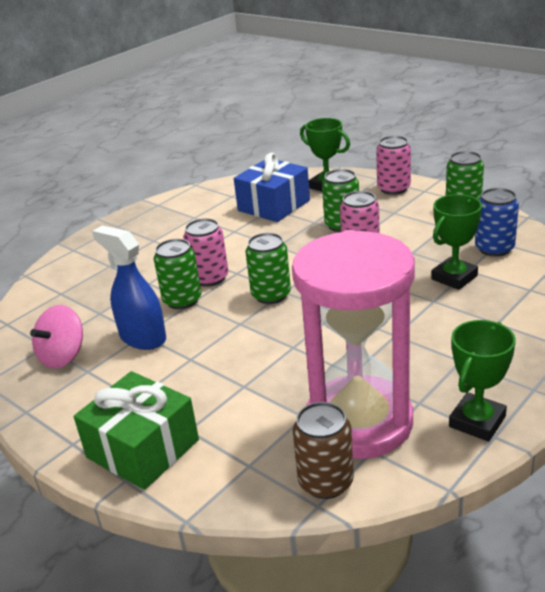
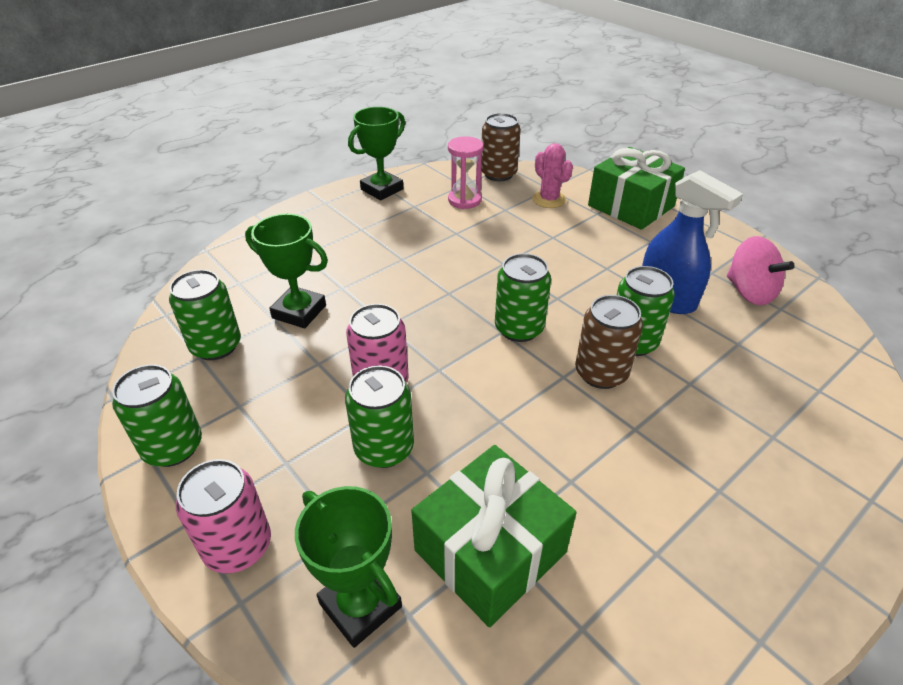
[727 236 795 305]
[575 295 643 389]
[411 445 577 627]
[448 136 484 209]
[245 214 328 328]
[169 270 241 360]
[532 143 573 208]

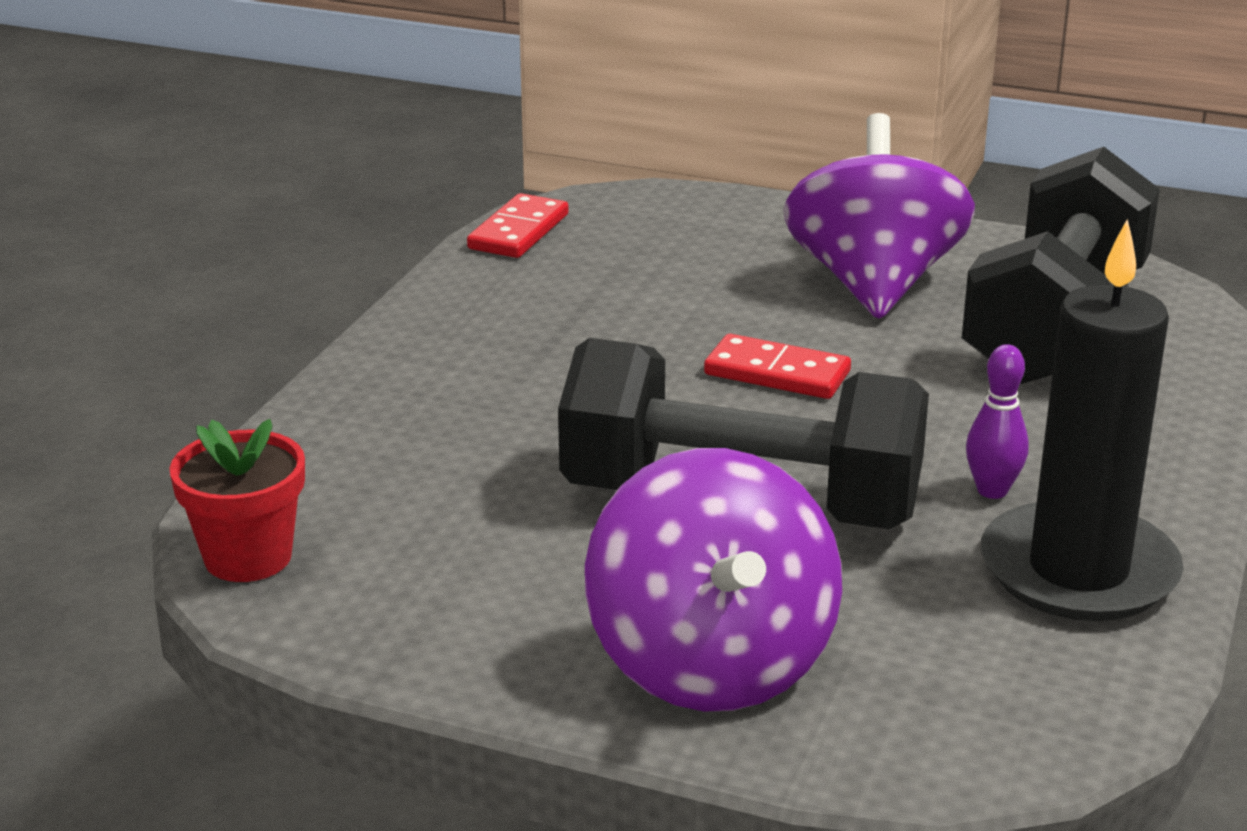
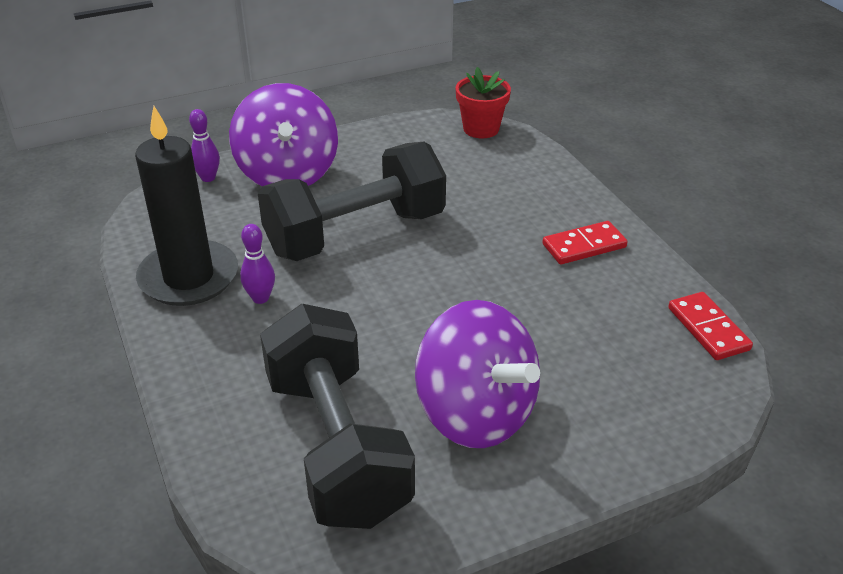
[229 83 338 186]
[542 221 628 264]
[189 109 220 182]

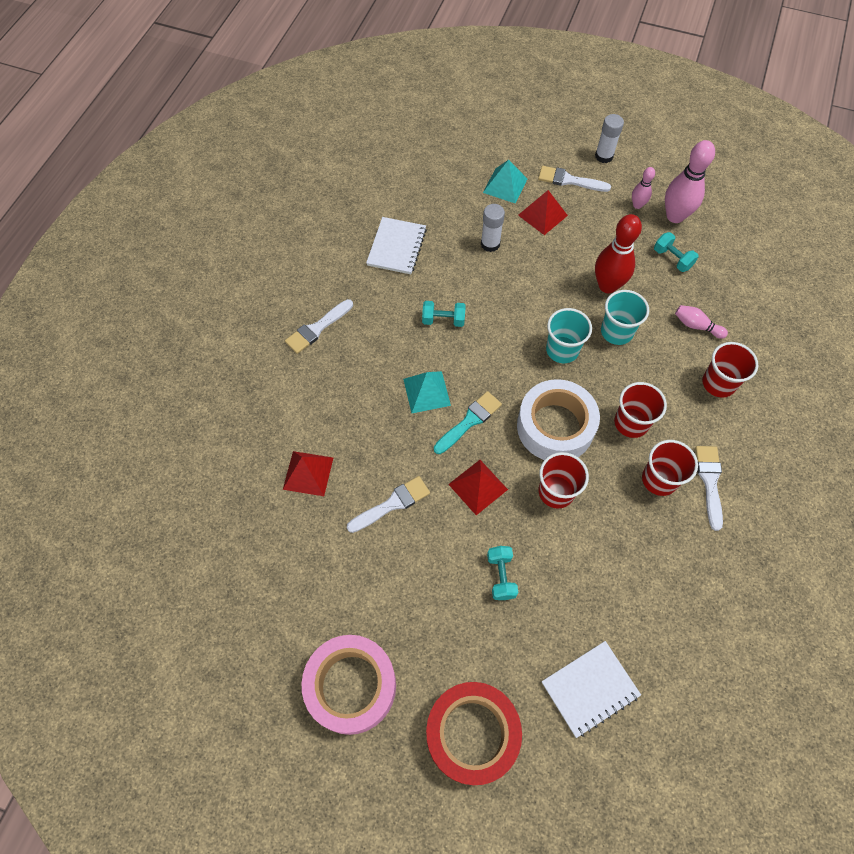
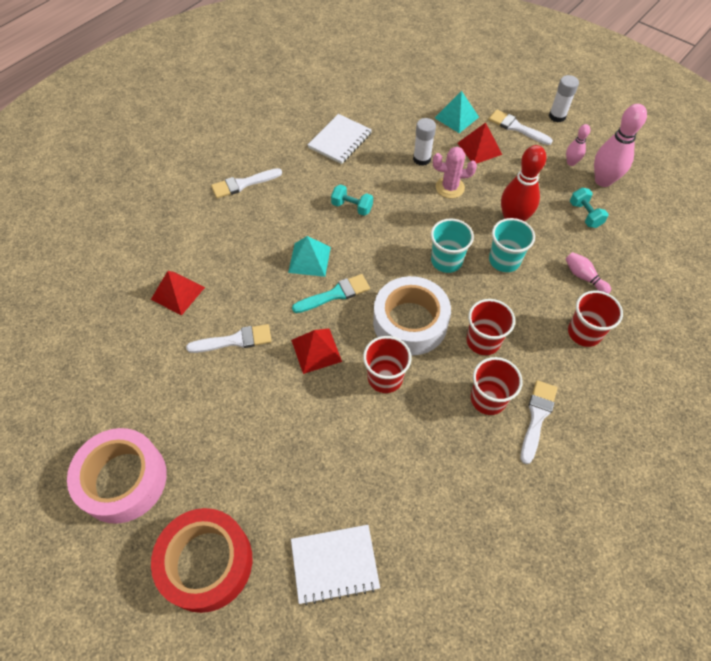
[487 546 518 600] (first image)
[433 147 477 198]

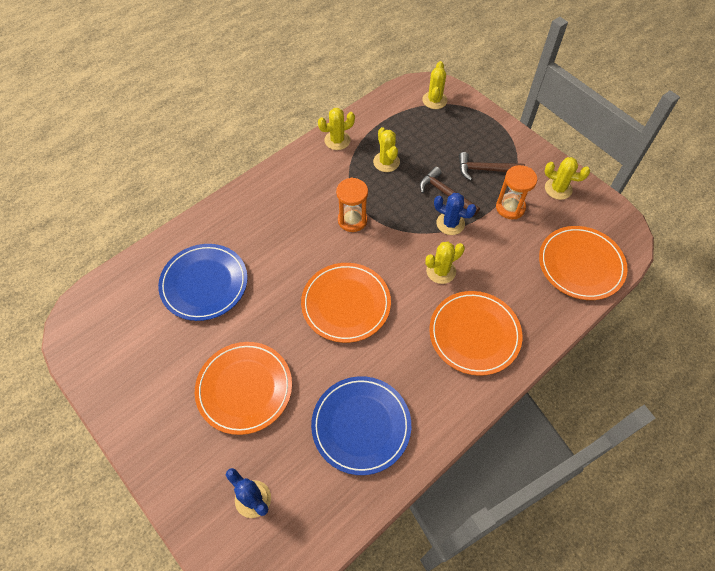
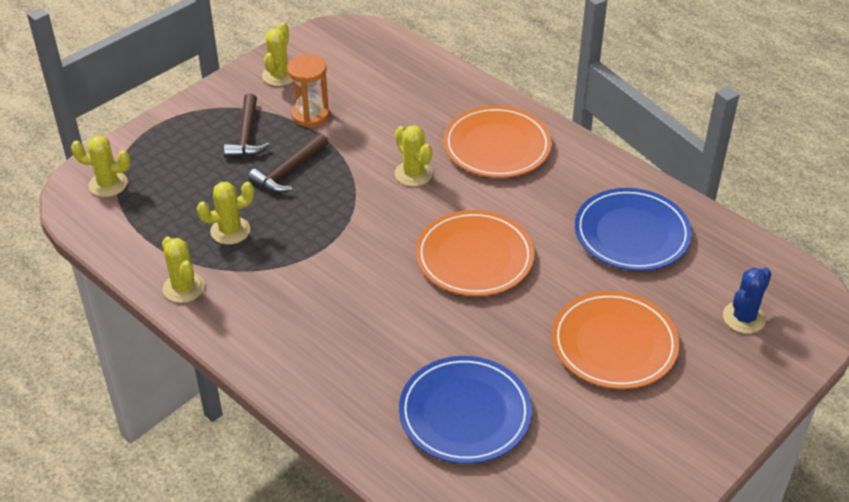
[336 178 368 232] (first image)
[434 193 477 235] (first image)
[539 226 628 300] (first image)

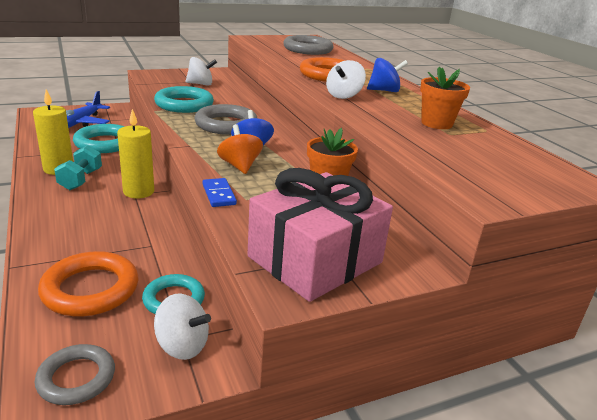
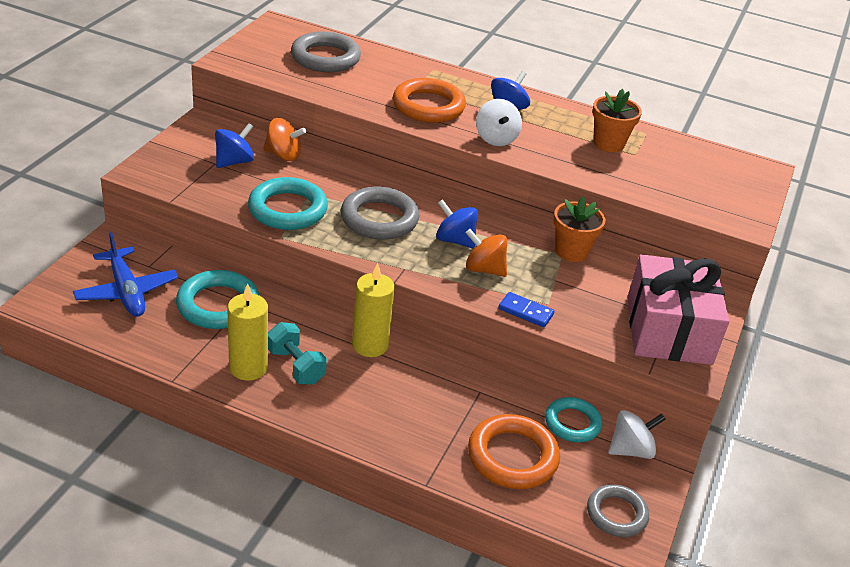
[215 123 254 168]
[263 118 306 161]

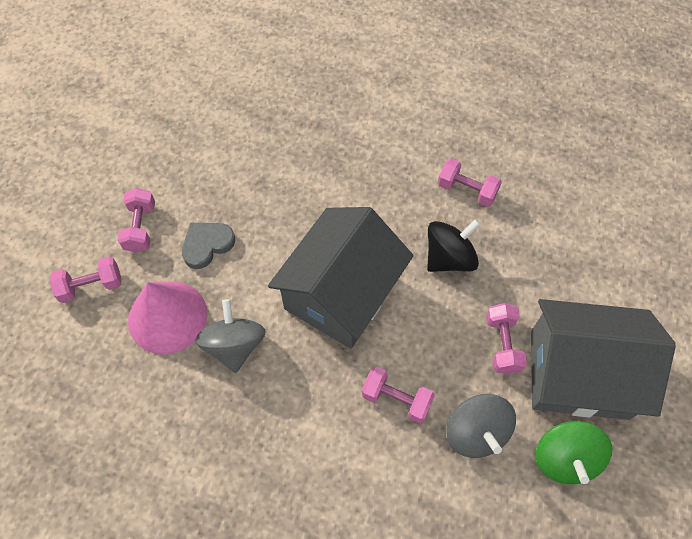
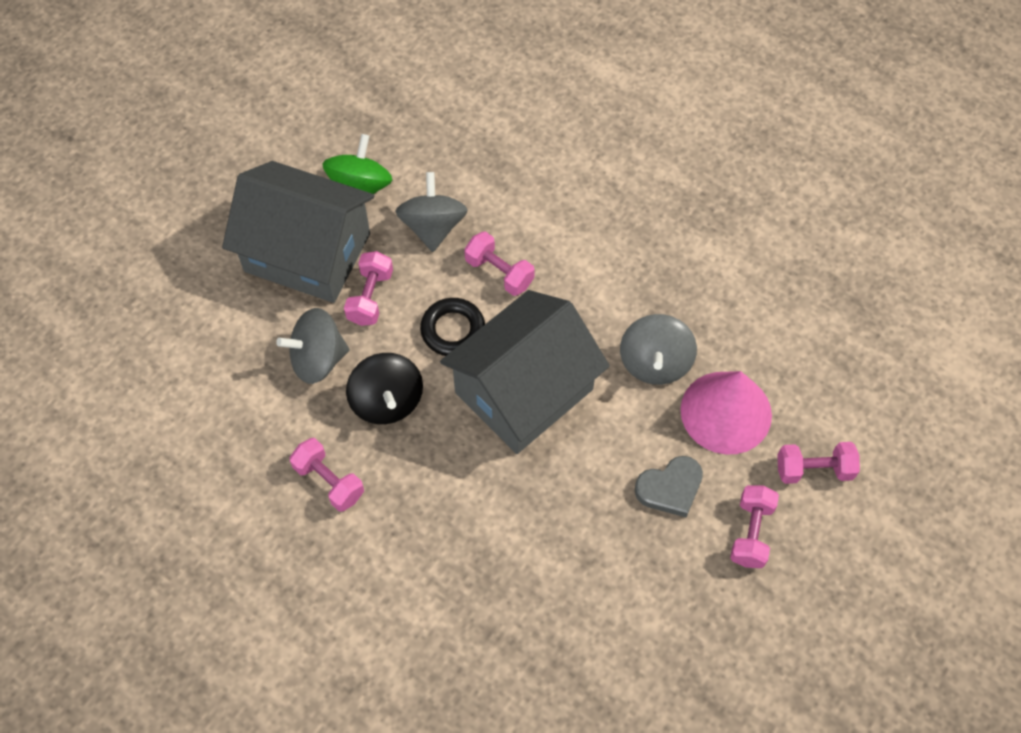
[346 353 423 424]
[276 308 350 384]
[420 298 485 356]

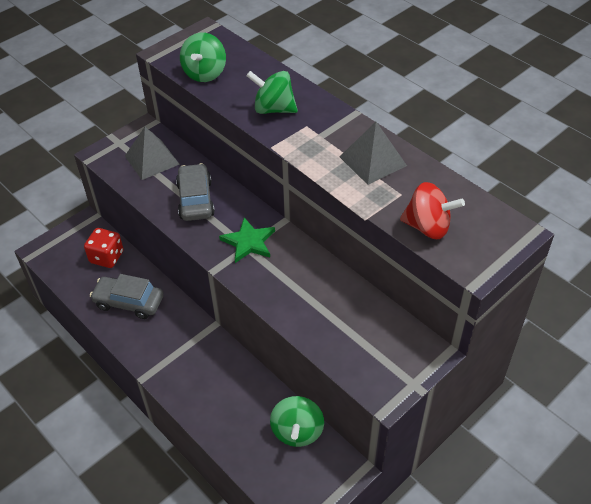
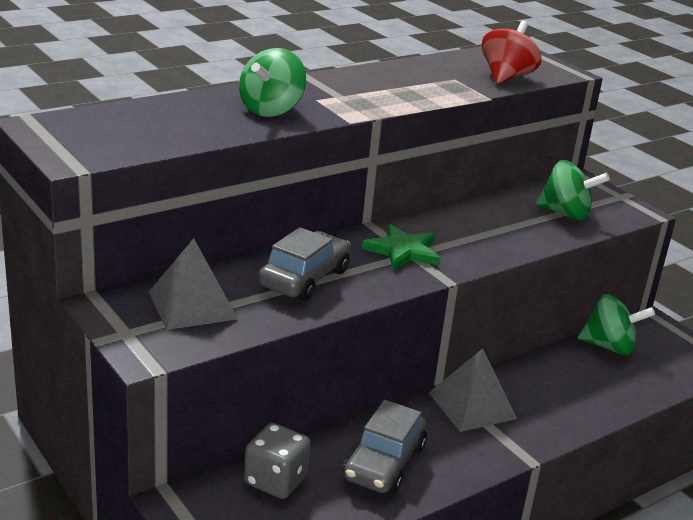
[244 423 311 499]
[259 227 351 301]
[535 160 610 221]
[429 349 517 432]

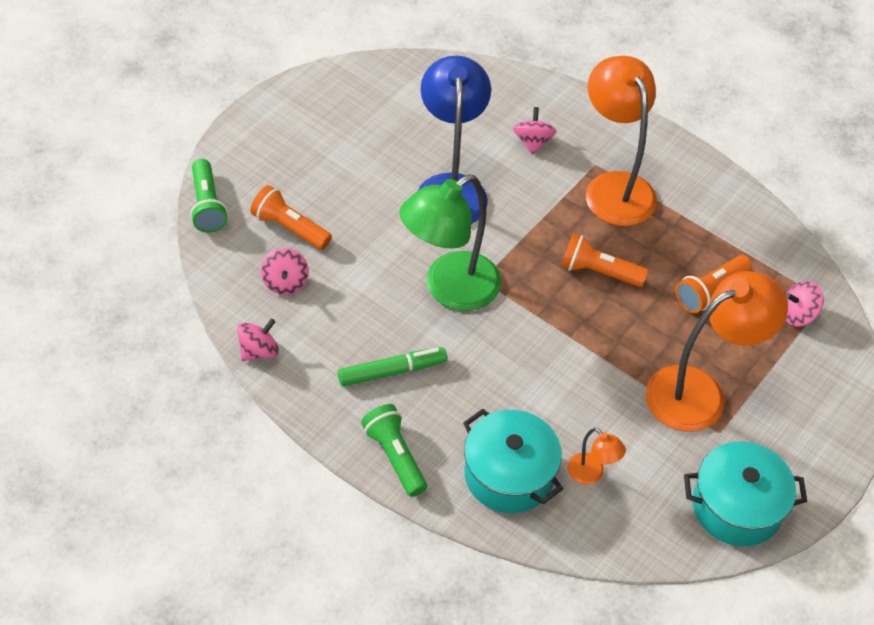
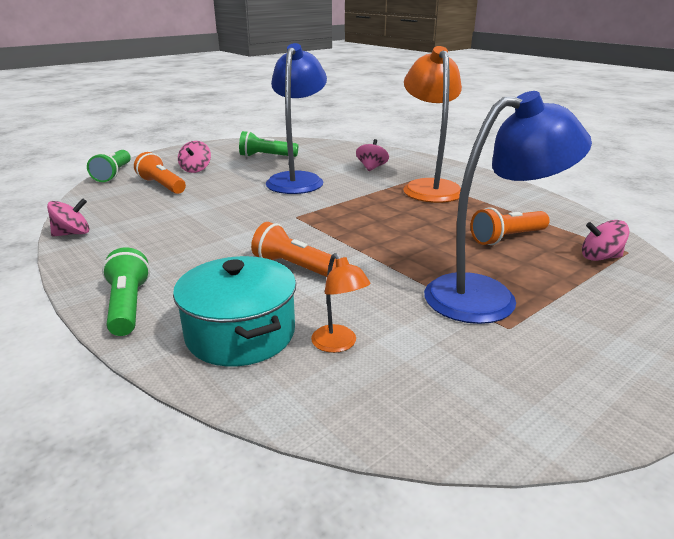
[178 141 211 173]
[338 347 447 387] (first image)
[399 175 501 311] (first image)
[251 222 336 277]
[424 91 592 324]
[684 441 807 546] (first image)
[239 131 298 157]

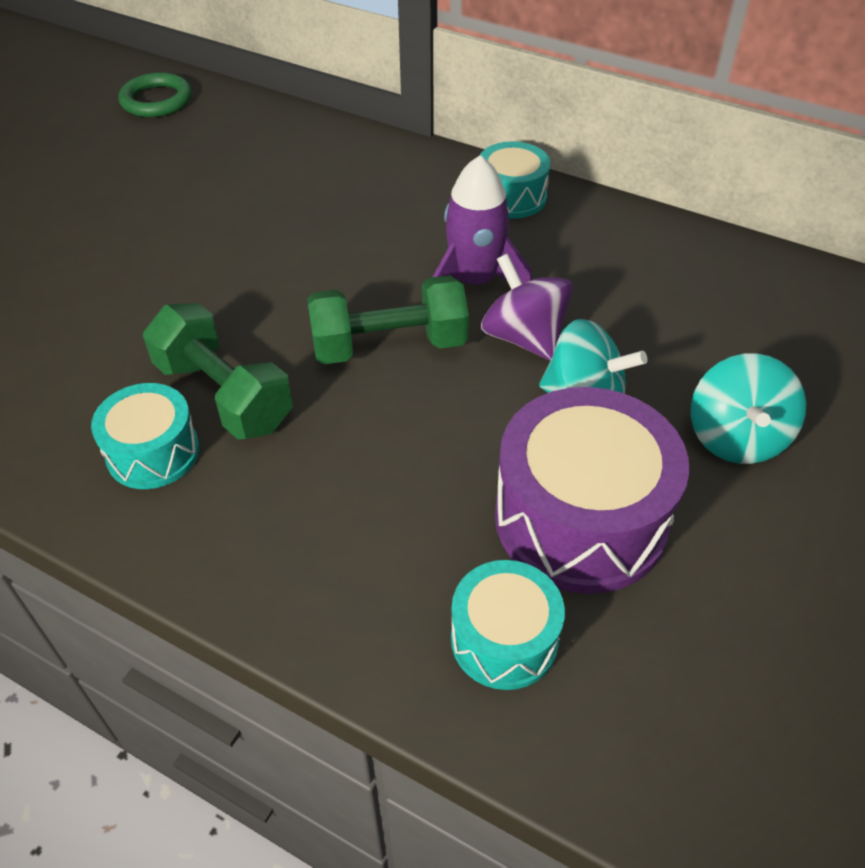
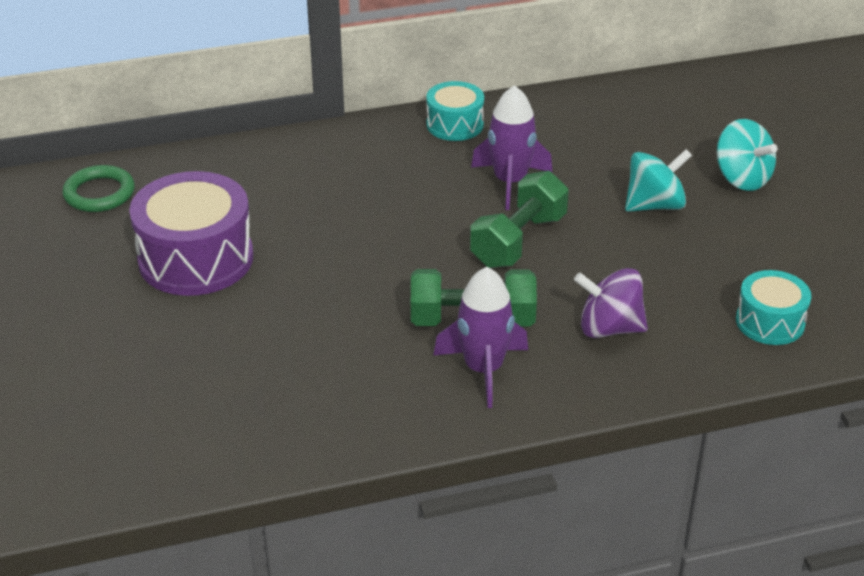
[433 267 528 408]
[574 268 648 338]
[129 171 253 296]

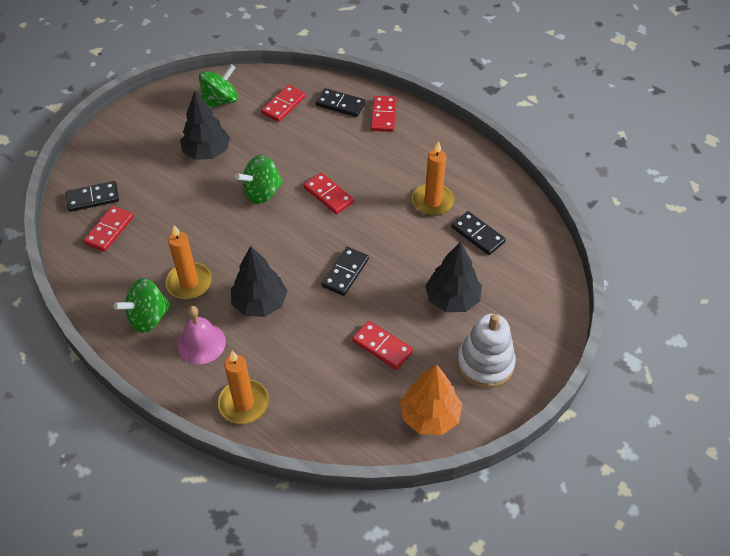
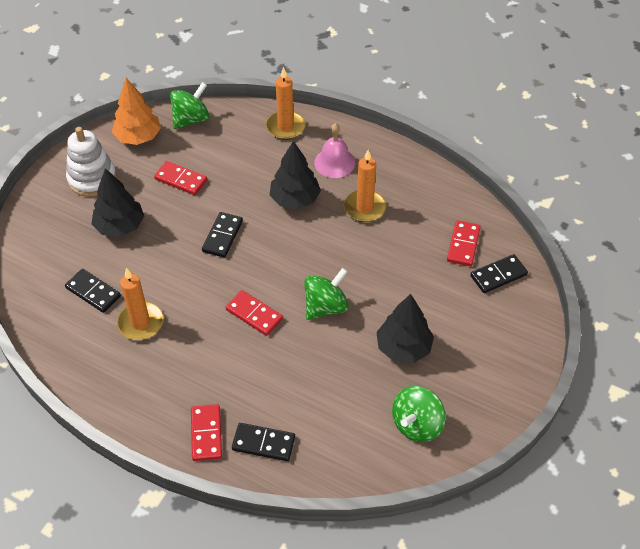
[170 82 209 129]
[261 85 306 122] (first image)

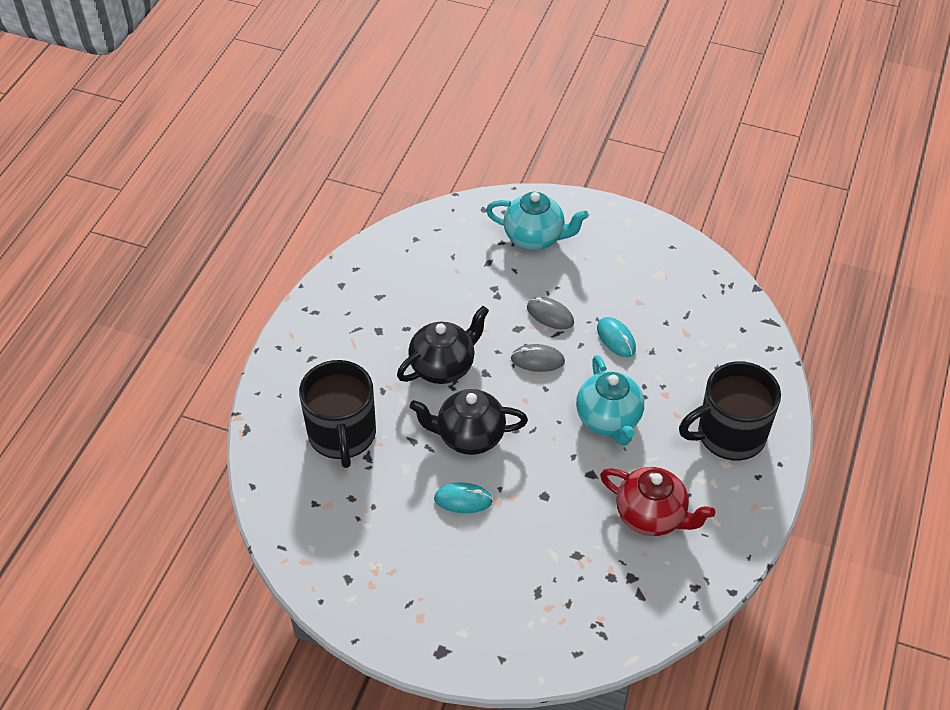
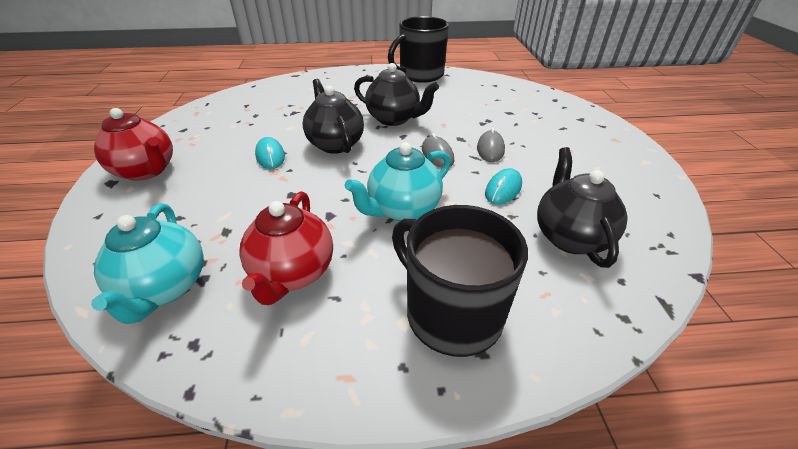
[388 16 449 83]
[91 203 204 324]
[94 108 173 181]
[537 147 628 268]

